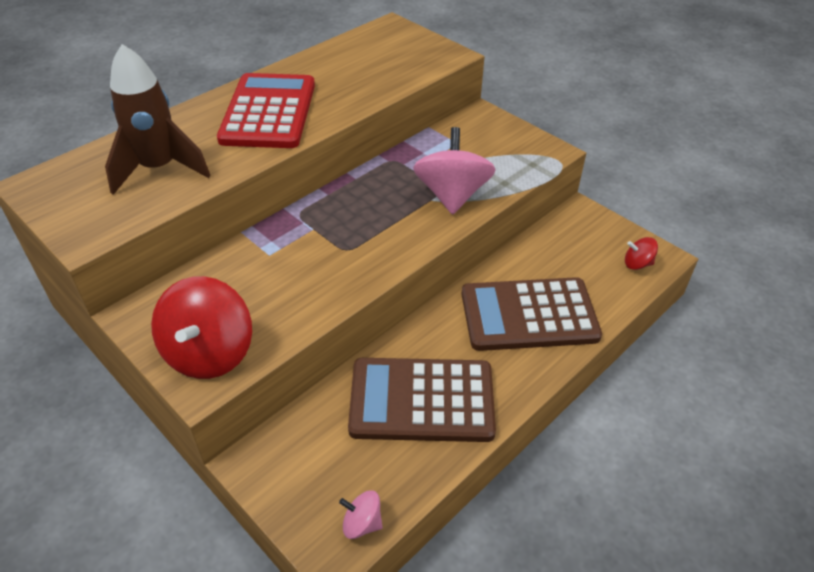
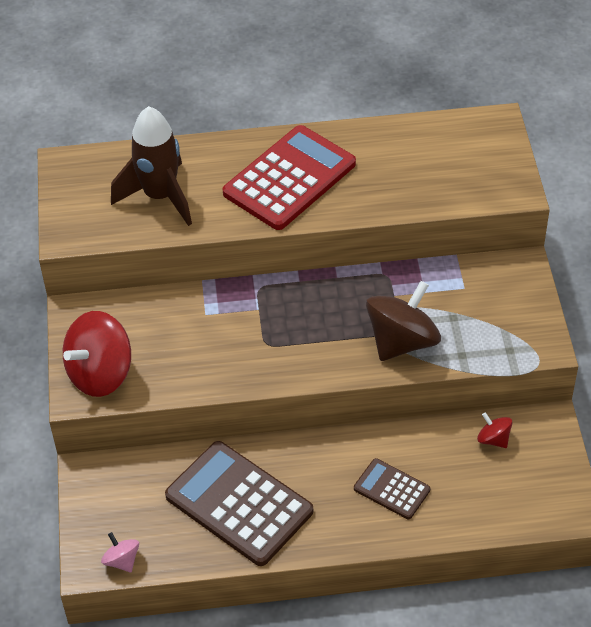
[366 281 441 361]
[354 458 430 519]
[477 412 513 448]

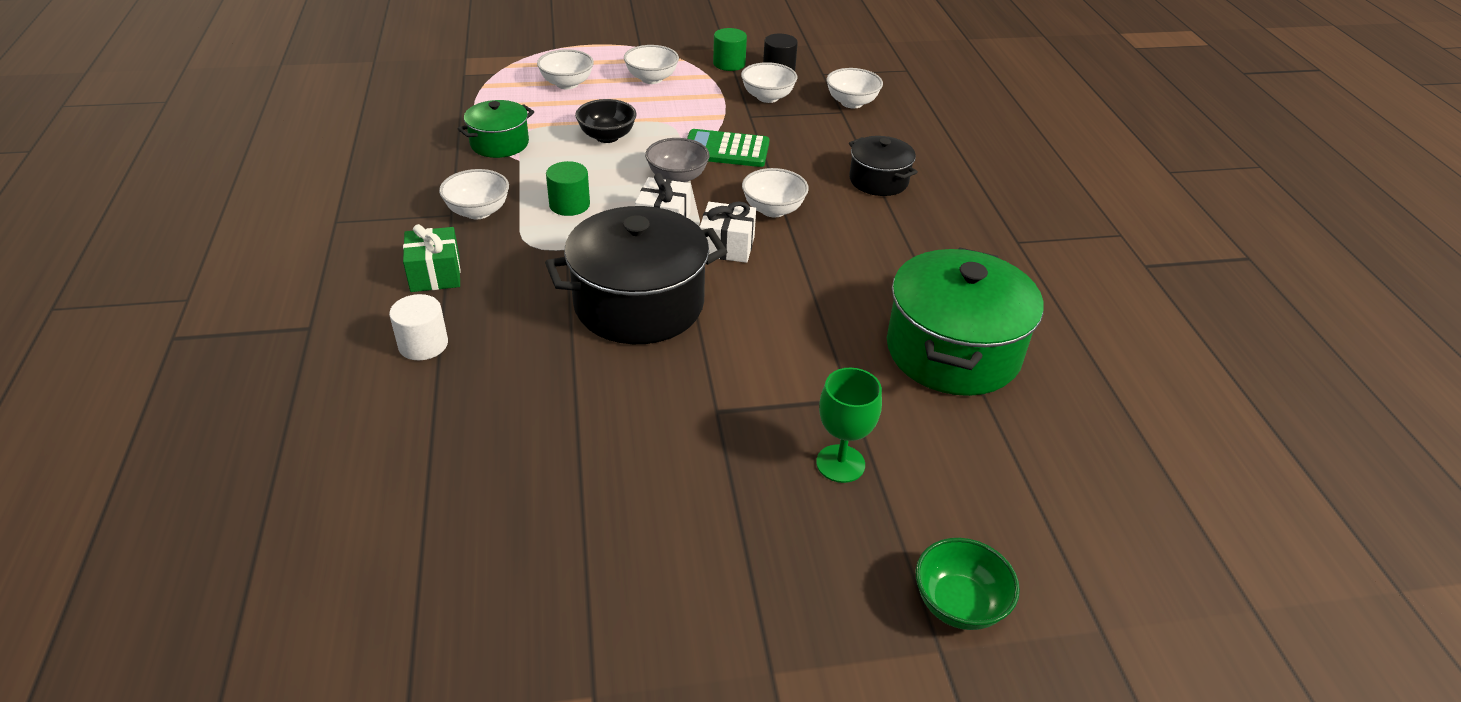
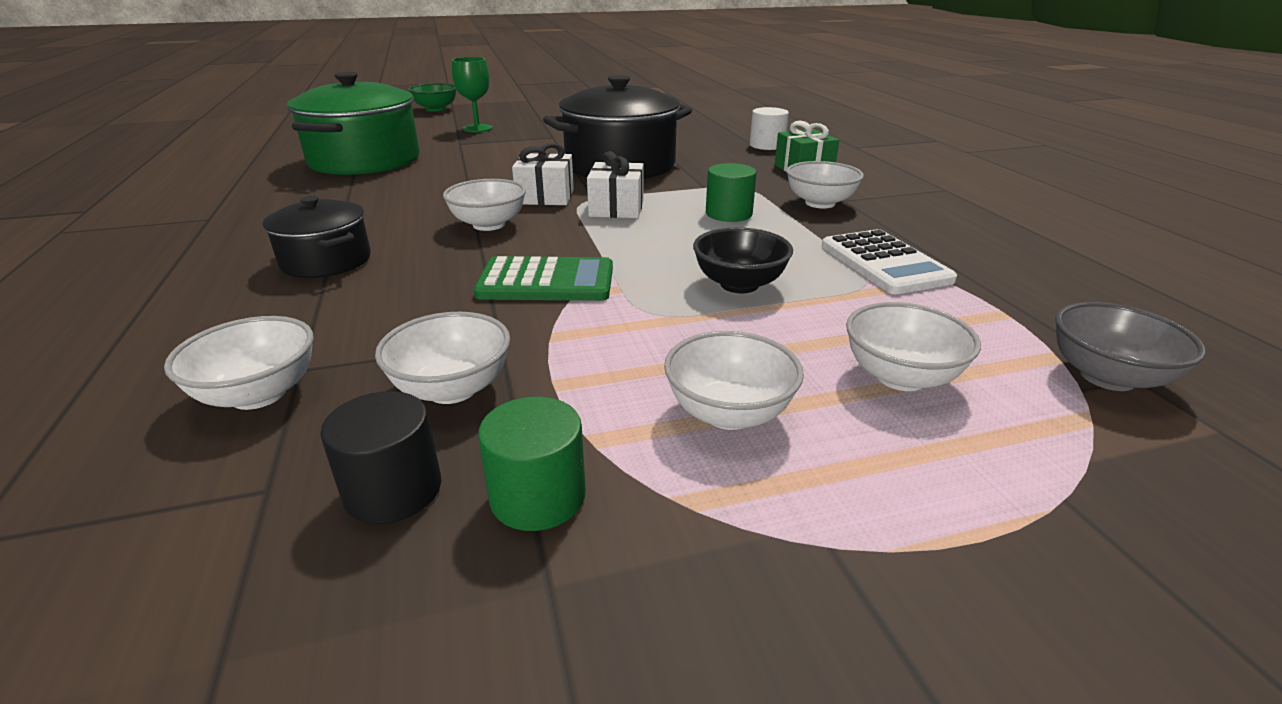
[822 229 957 294]
[1055 302 1206 391]

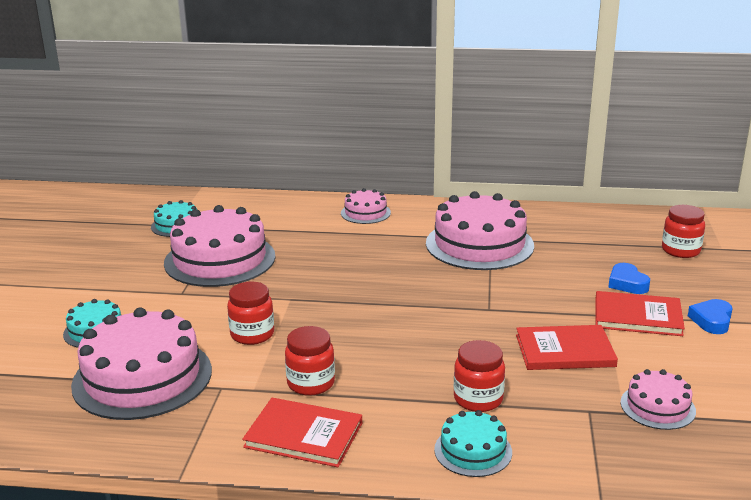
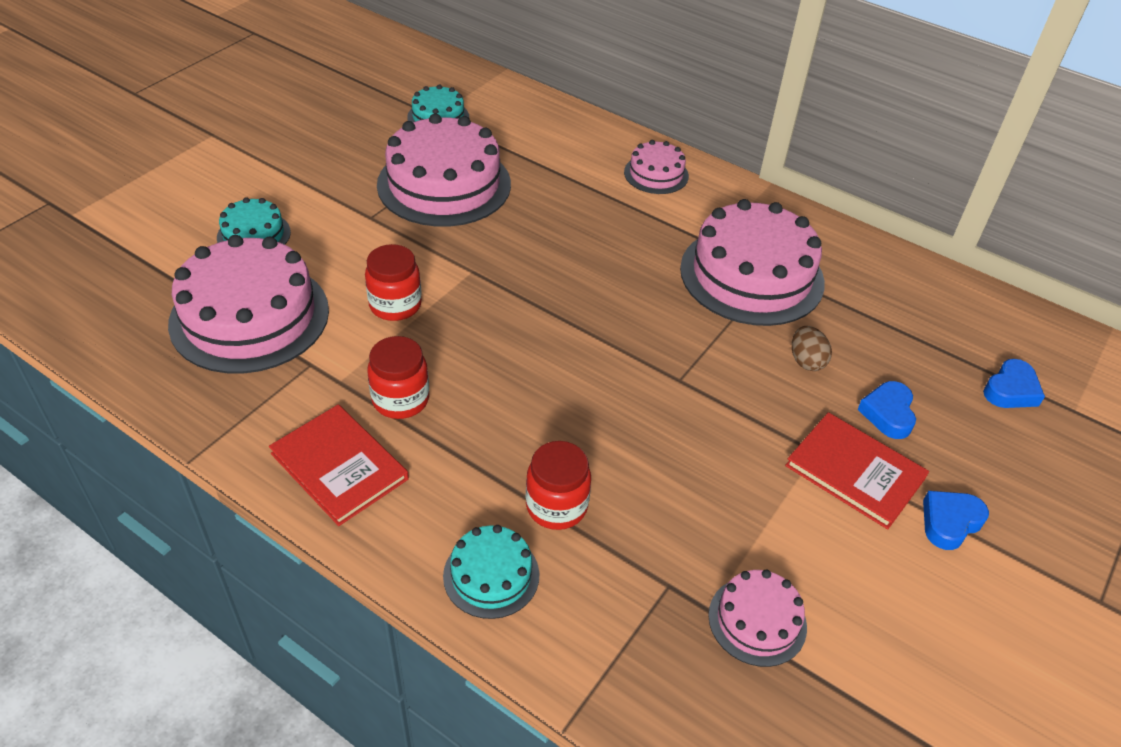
[516 325 618 370] (first image)
[983 359 1045 408]
[792 326 832 371]

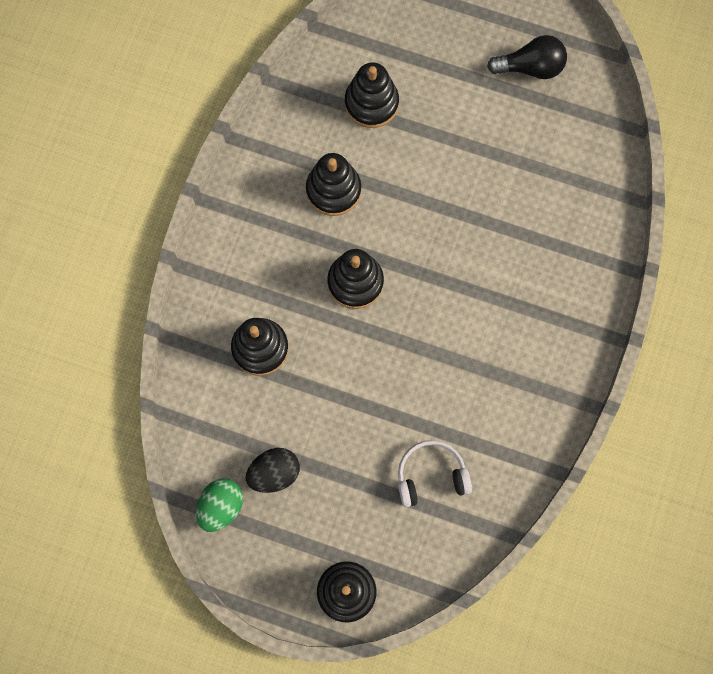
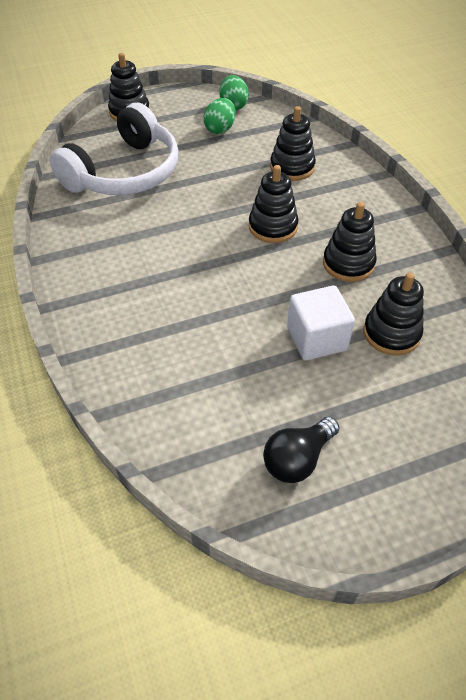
[203 98 236 134]
[50 103 179 195]
[287 285 355 361]

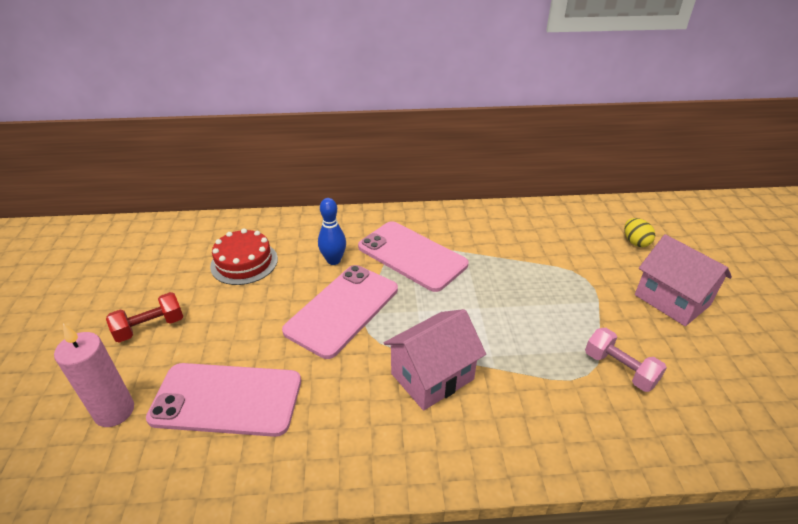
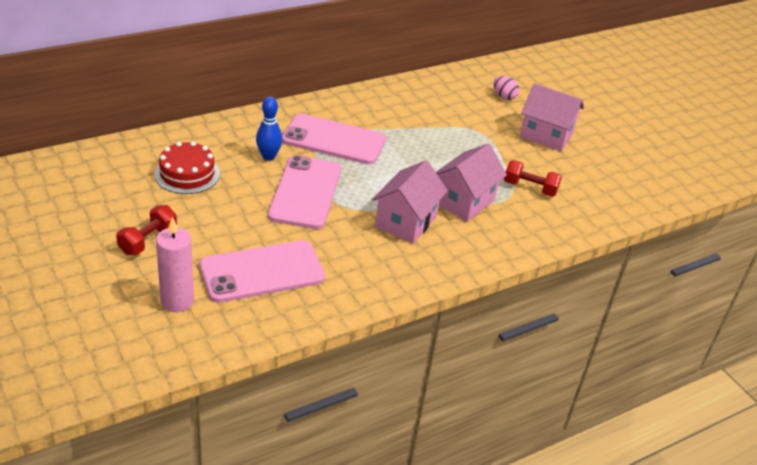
[504 160 562 197]
[493 76 520 100]
[436 143 507 222]

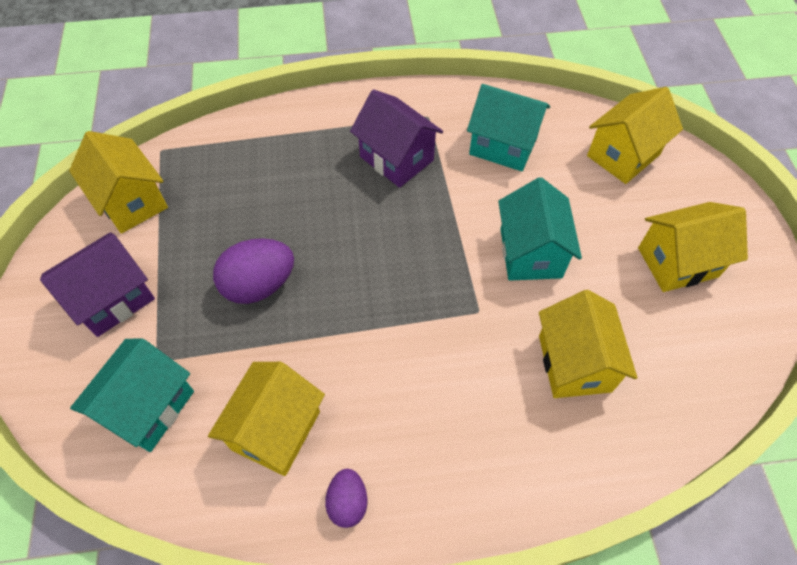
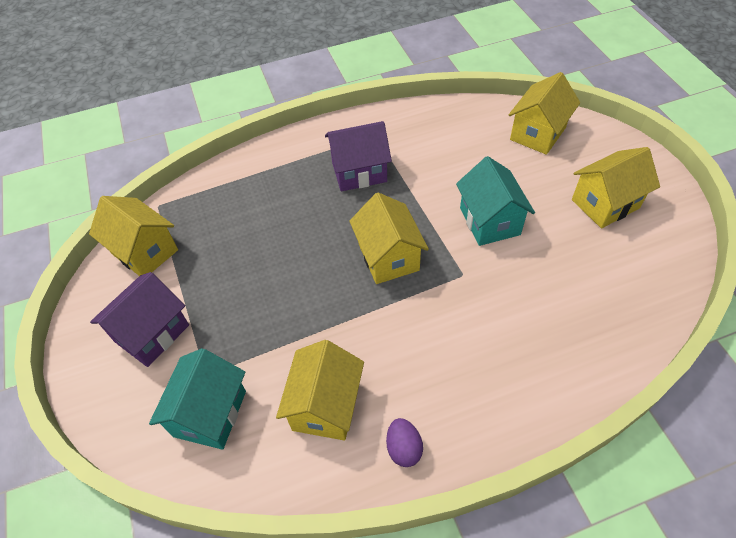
[213 238 294 304] (first image)
[325 121 392 191]
[467 84 550 171] (first image)
[349 192 429 284]

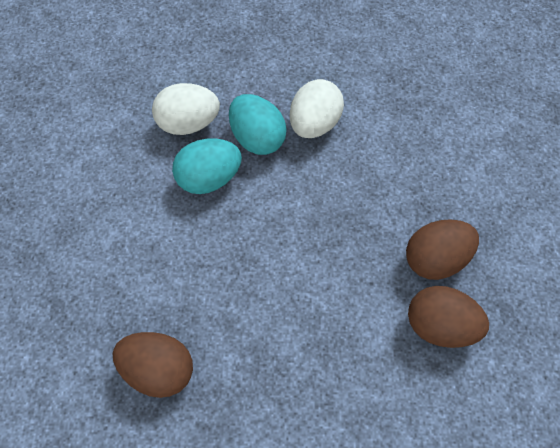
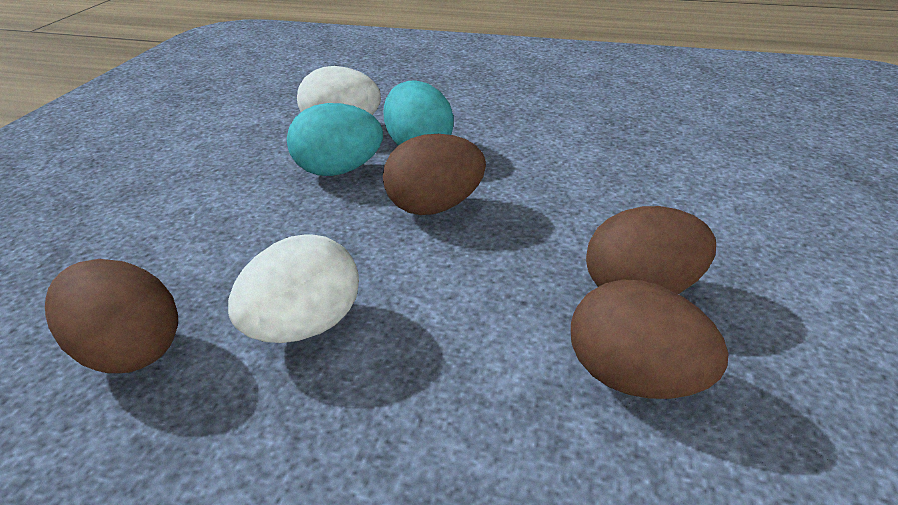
[228 234 359 343]
[383 134 486 215]

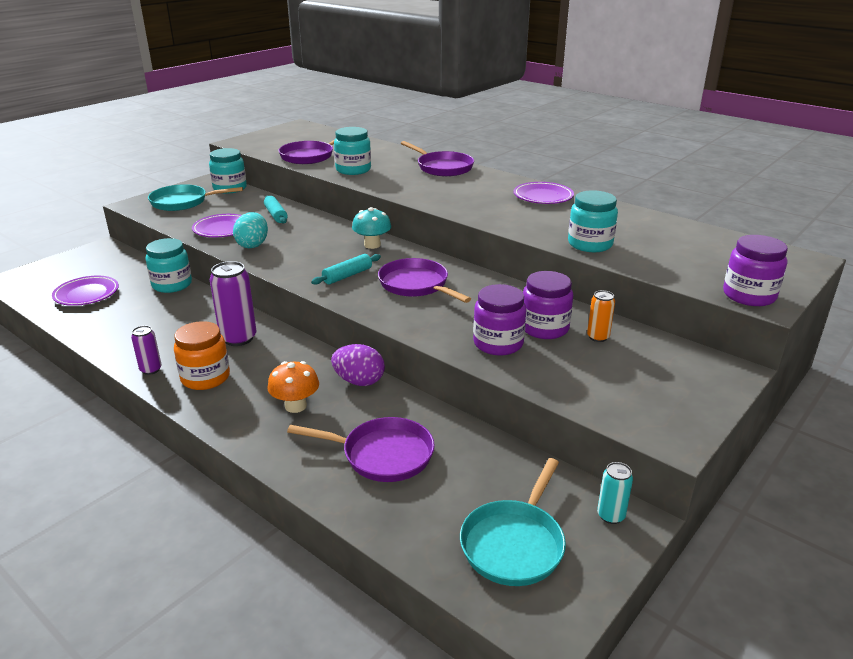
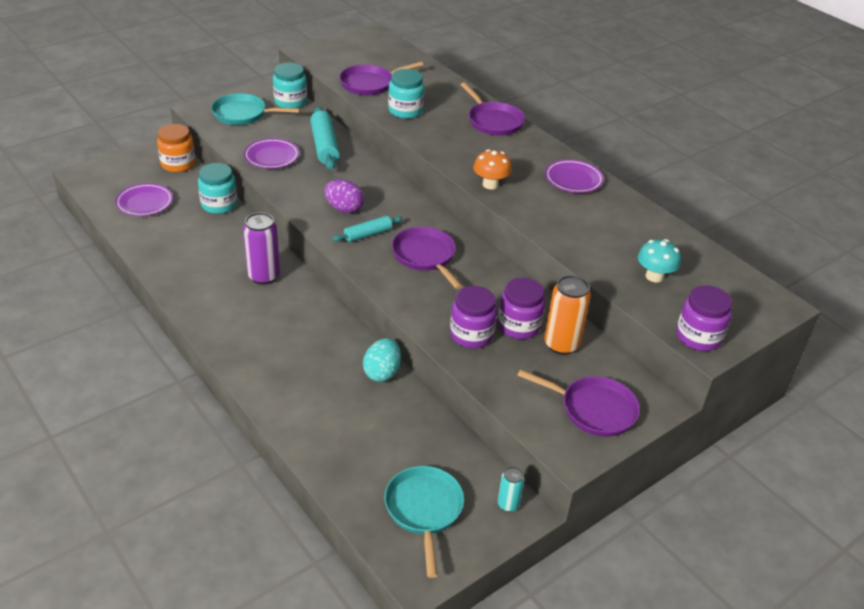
[131 326 162 375] (first image)
[157 124 195 172]
[363 338 401 382]
[310 107 340 170]
[473 149 512 190]
[517 369 640 437]
[324 179 364 213]
[638 239 681 282]
[384 466 464 578]
[568 190 618 252] (first image)
[544 275 591 355]

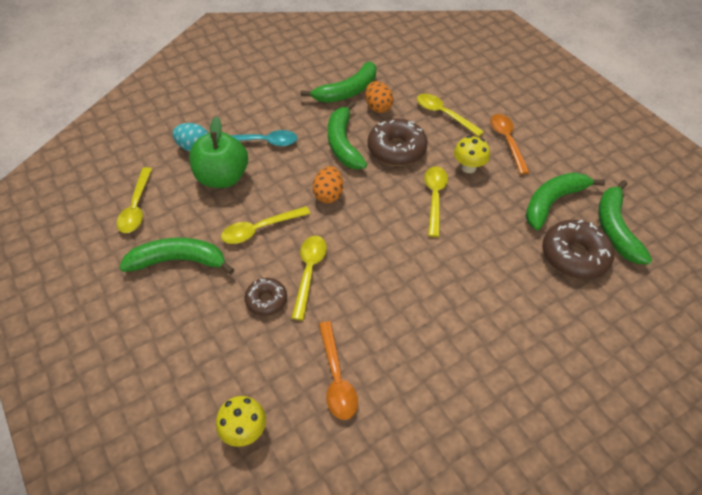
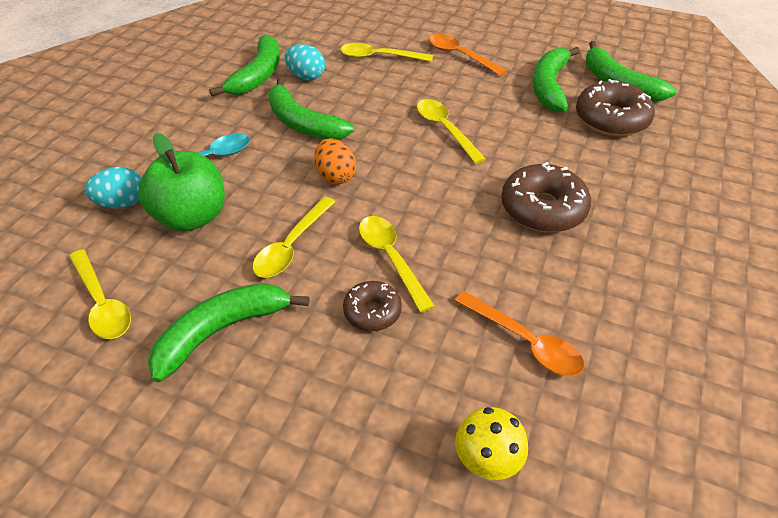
[284 44 325 80]
[501 162 591 232]
[454 136 490 173] (first image)

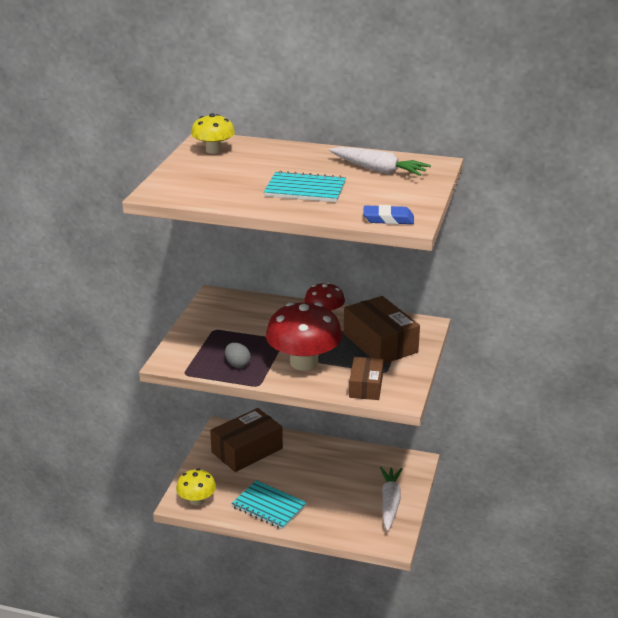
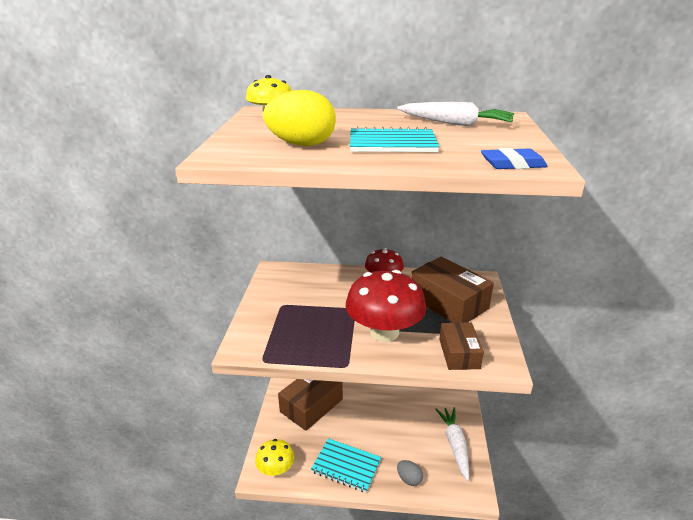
[397 460 423 486]
[263 90 336 146]

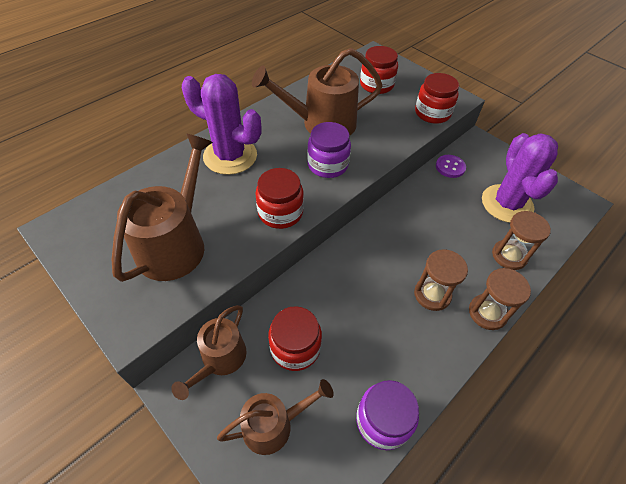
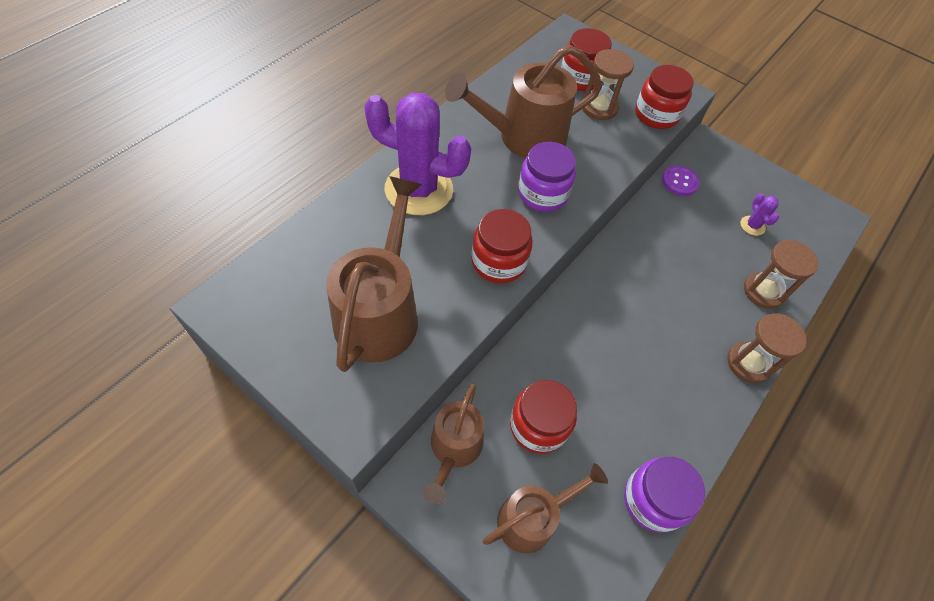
[583 49 634 120]
[740 193 779 236]

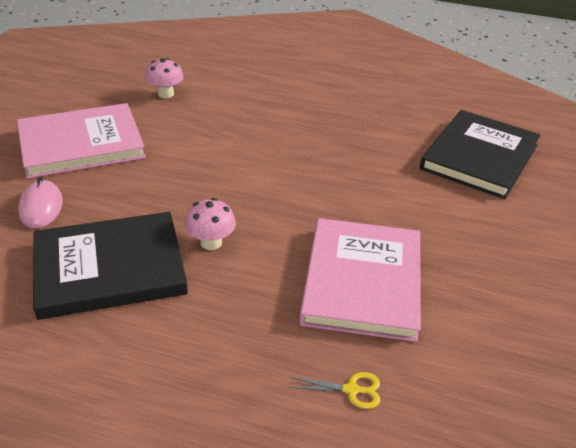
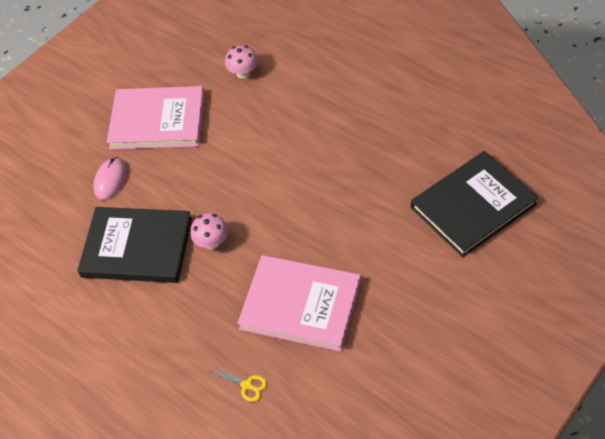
[237 255 361 352]

